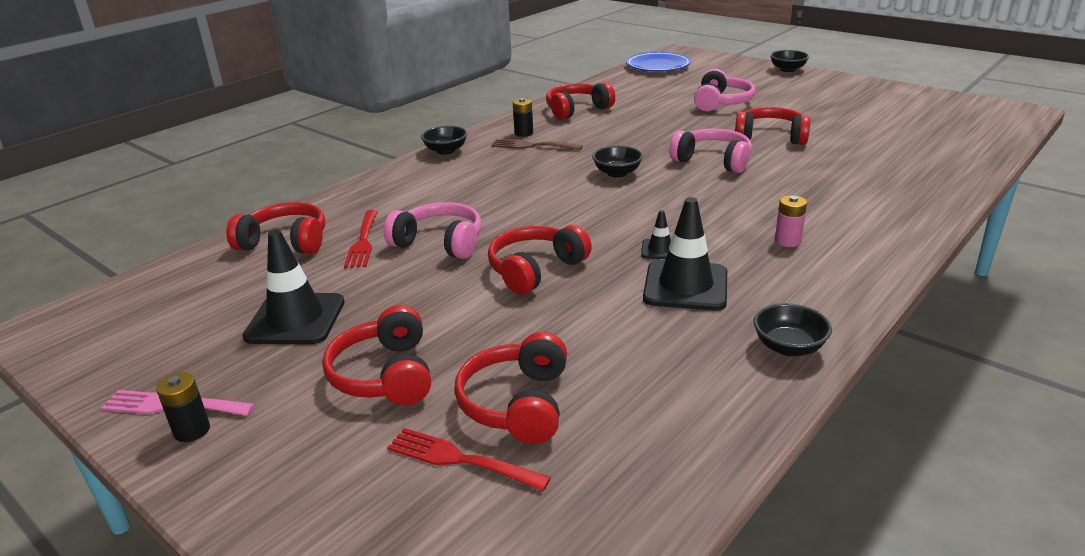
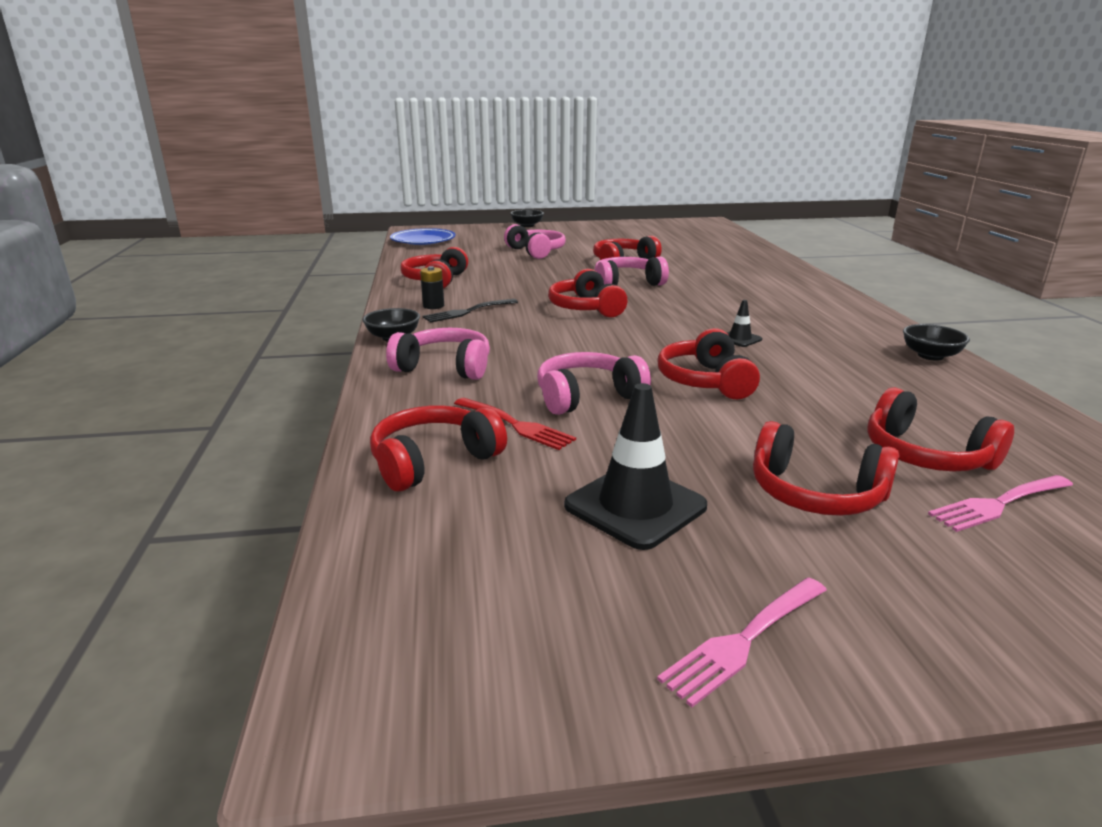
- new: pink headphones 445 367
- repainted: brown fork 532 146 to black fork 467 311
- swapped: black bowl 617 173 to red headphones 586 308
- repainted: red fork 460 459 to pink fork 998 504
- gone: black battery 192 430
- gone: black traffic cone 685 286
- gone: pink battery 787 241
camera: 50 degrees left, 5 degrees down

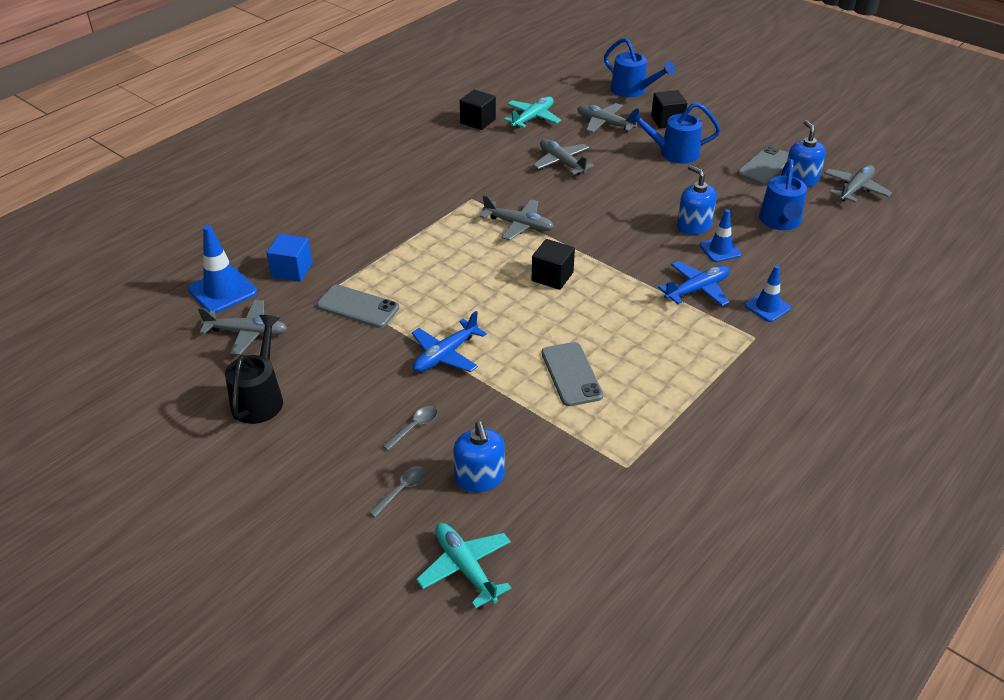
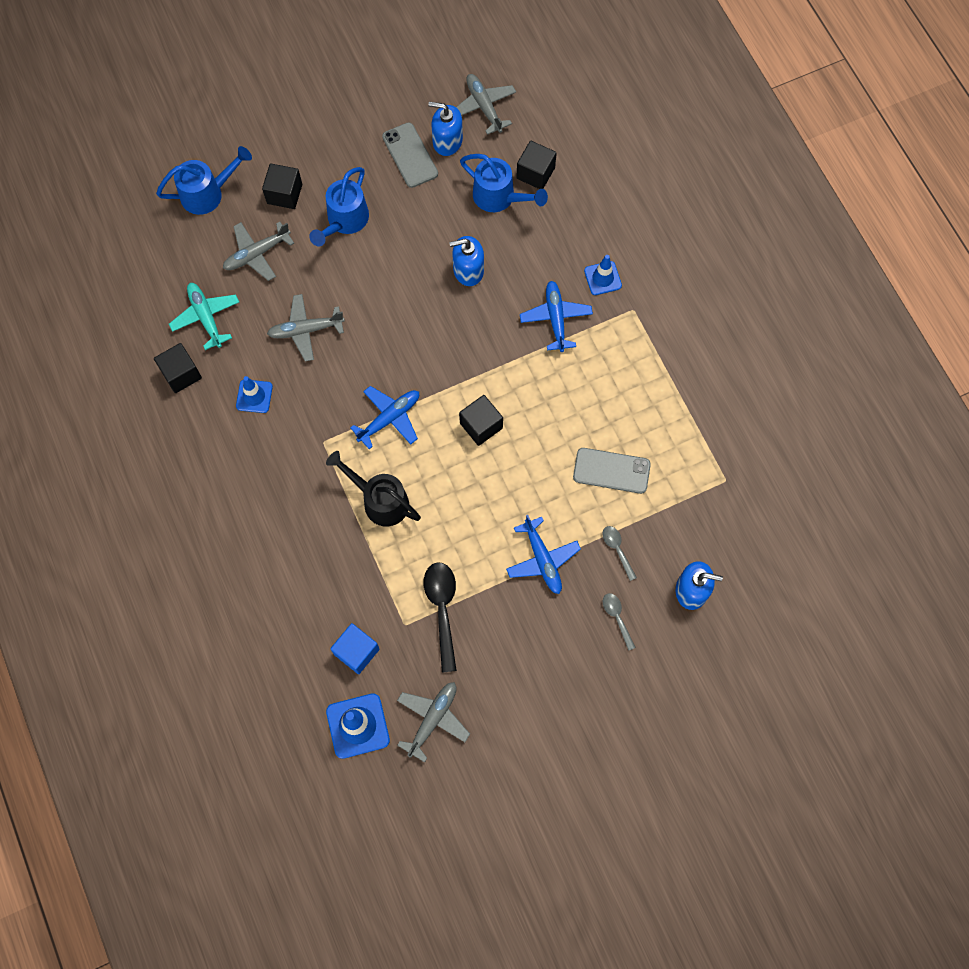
- shifted: blue traffic cone 720 250 to 254 396
- shifted: black watering can 260 398 to 380 500
- repainted: grey plane 519 225 to blue plane 390 418
- swapped: grey phone 358 307 to black spoon 442 609
- new: black cube 535 173
- shifted: grey spoon 402 490 to 617 549
- gone: turquoise plane 465 568
camera: 65 degrees left, 30 degrees up

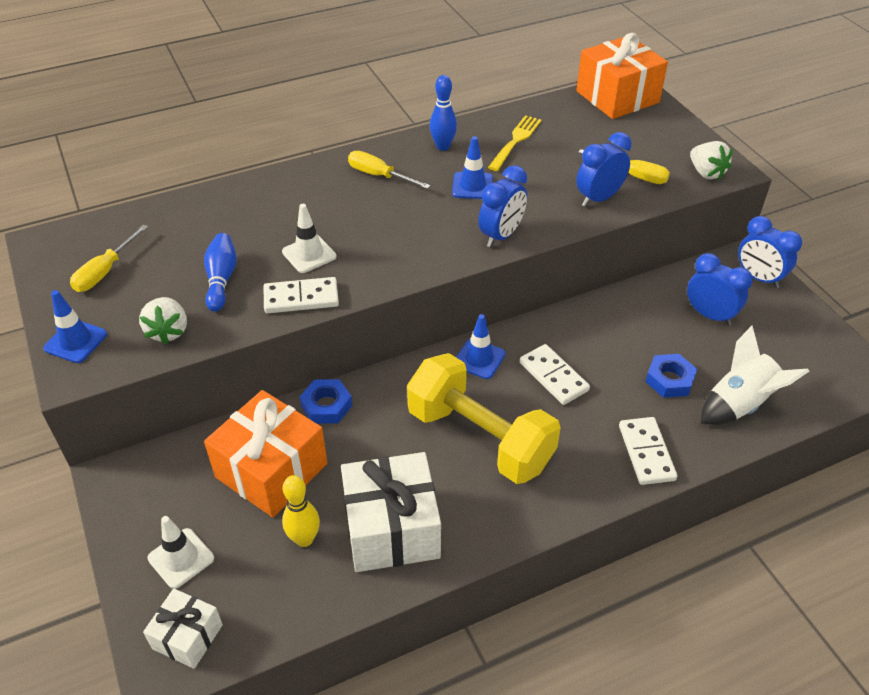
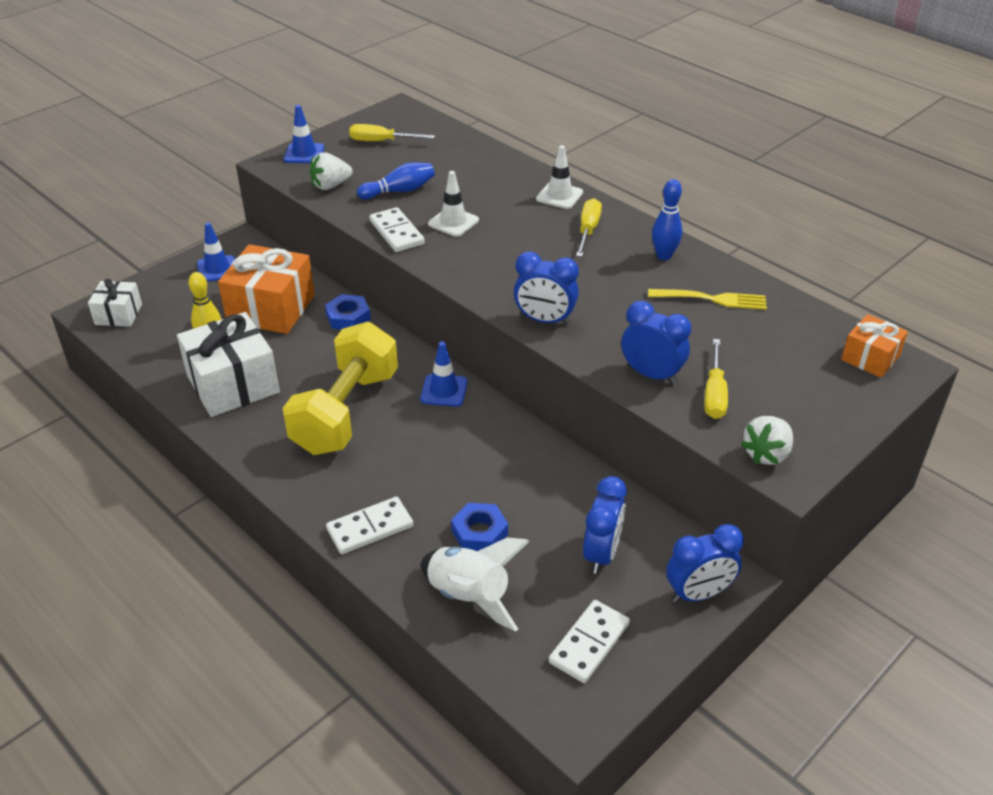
- shifted: blue traffic cone 472 186 to 217 269
- shifted: white traffic cone 181 558 to 559 196
- shifted: white domino 553 376 to 589 643
- rotated: blue clock 758 278 = 698 594 135 degrees counterclockwise
- scaled: orange gift 617 97 = 870 358 x0.55
camera: 70 degrees right, 5 degrees down

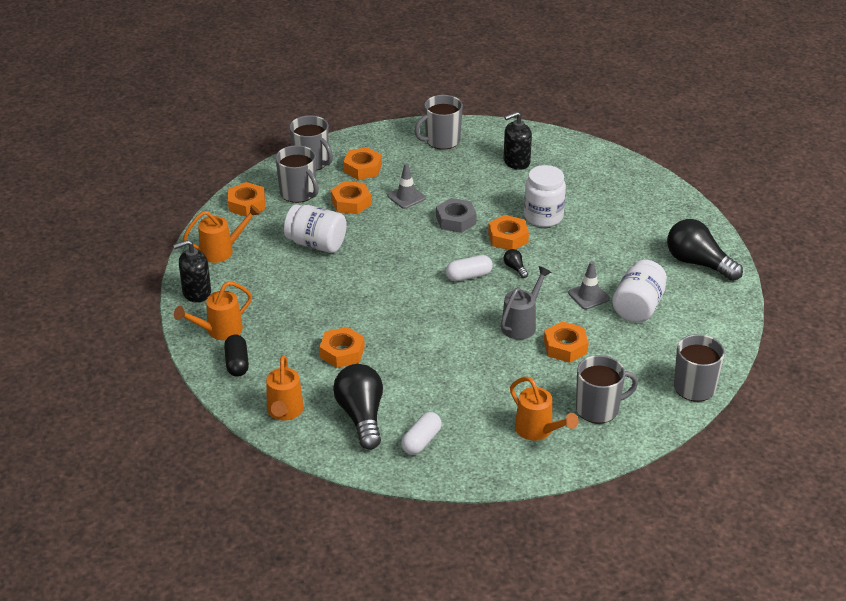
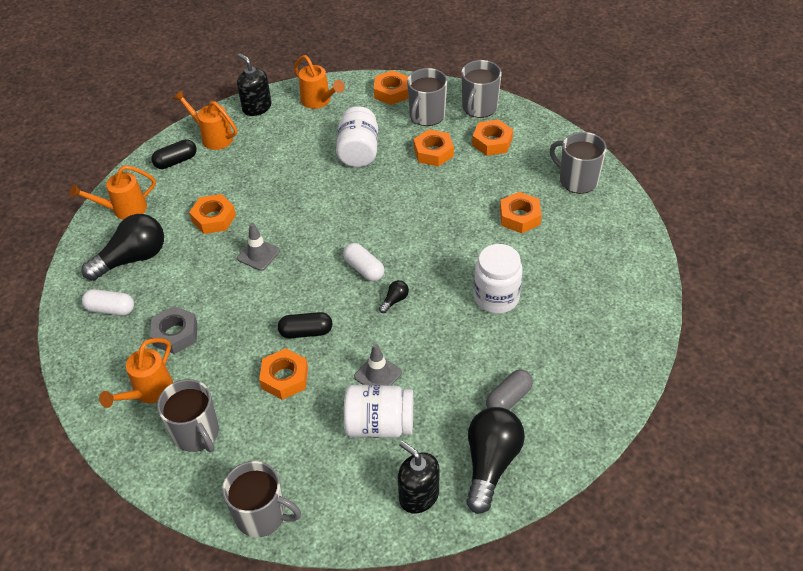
- shifted: grey nut 456 220 to 175 334
- shifted: grey traffic cone 406 197 to 258 255
- swapped: grey watering can 521 324 to black capsule 306 332
- shifted: black soap dispenser 516 162 to 419 495
- new: grey capsule 508 398
- shifted: orange nut 508 237 to 519 217
camera: 70 degrees right, 10 degrees up

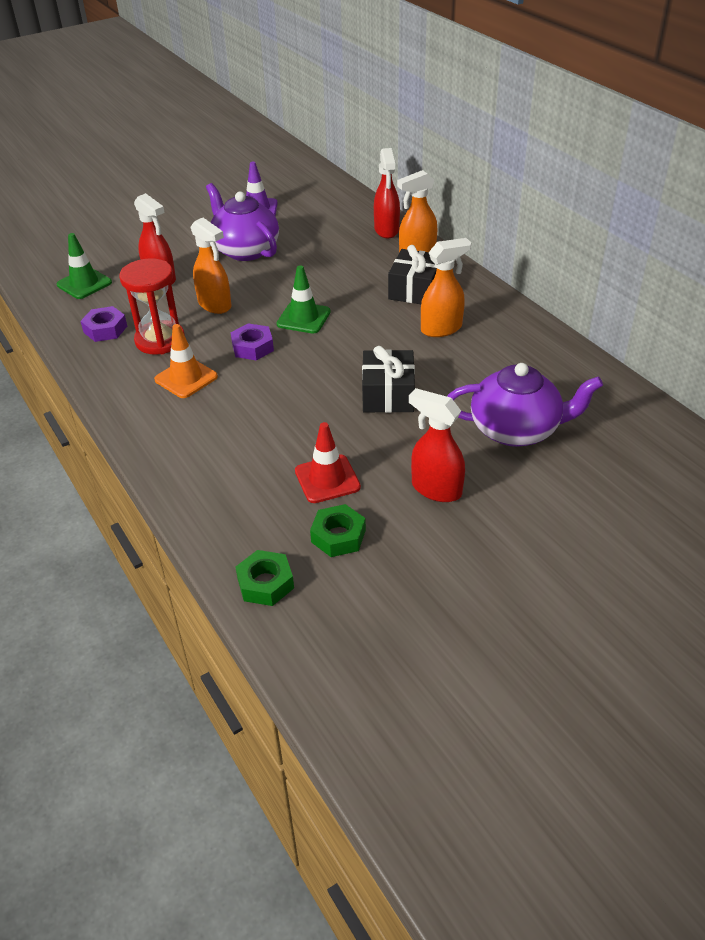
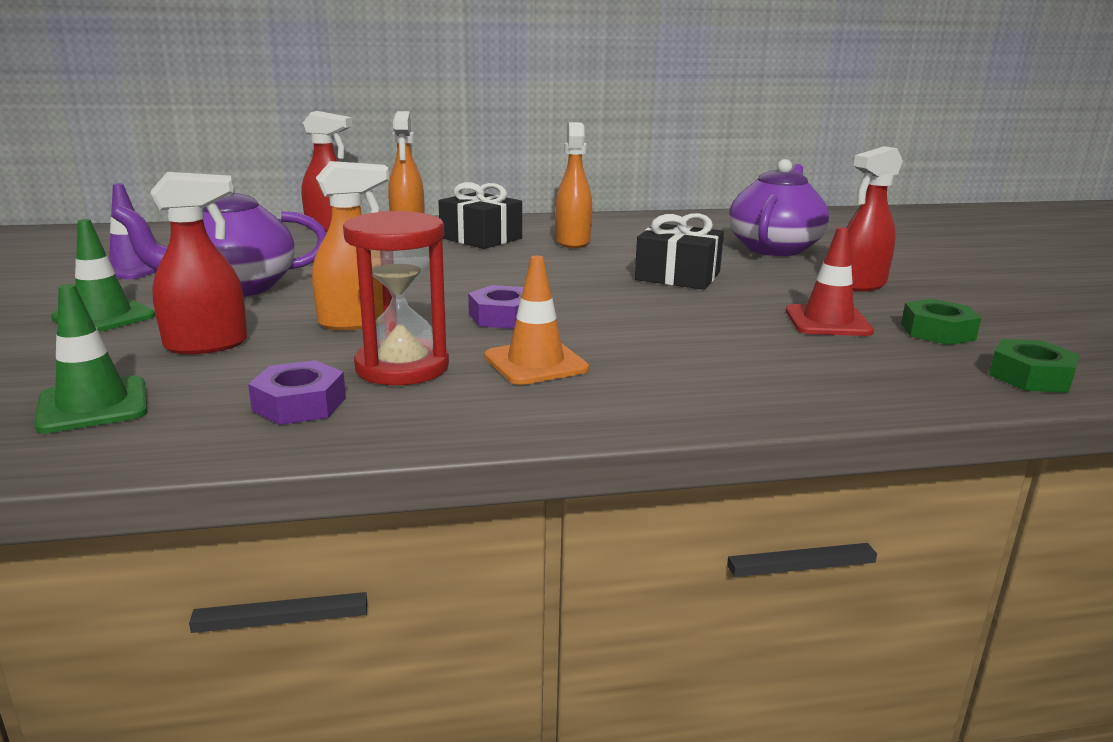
- shifted: green traffic cone 303 318 to 104 317
camera: 70 degrees left, 20 degrees down

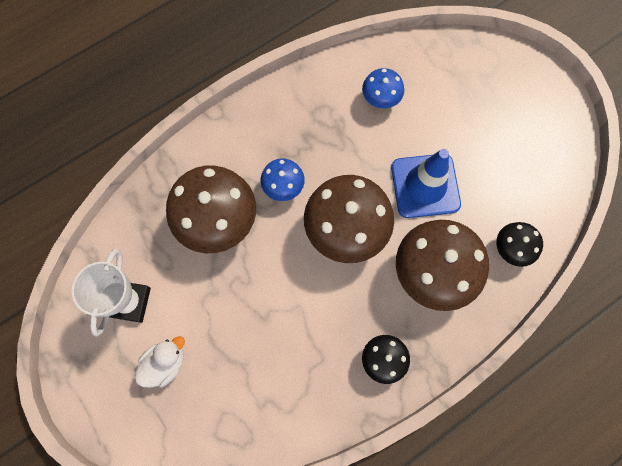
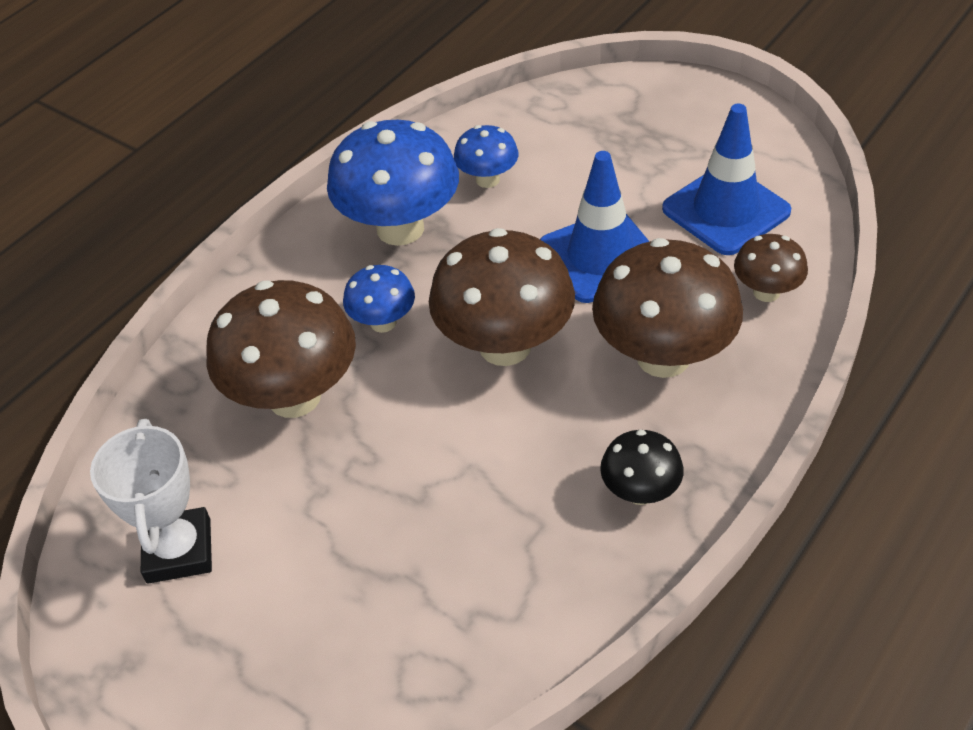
- new: blue mushroom 400 228
- new: blue traffic cone 726 210
- repainted: black mushroom 511 249 to brown mushroom 766 292
- gone: white duck 165 363
camera: 15 degrees left, 25 degrees down

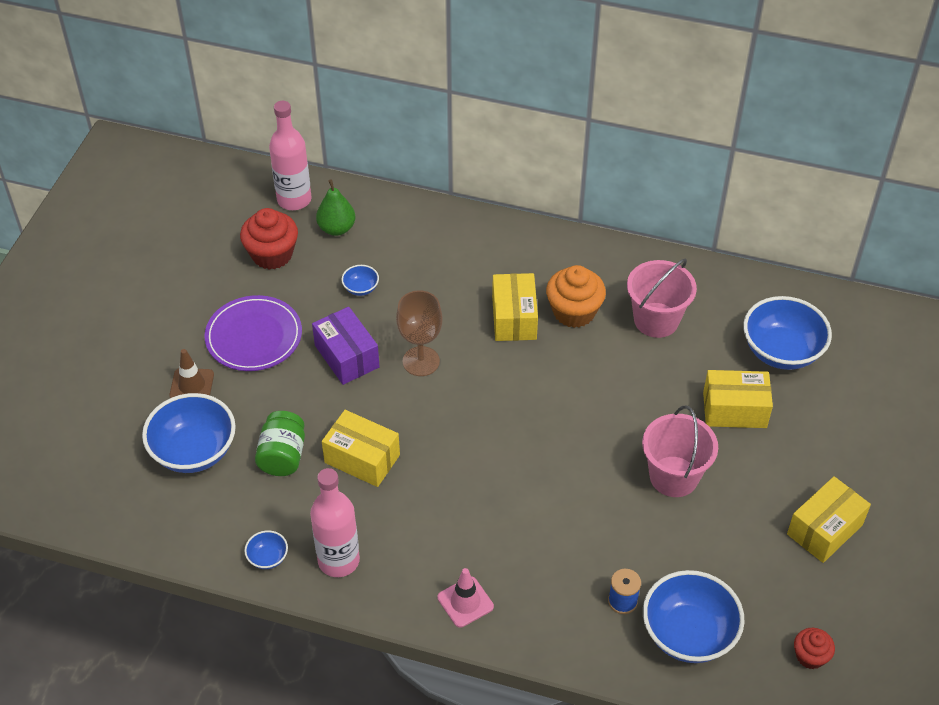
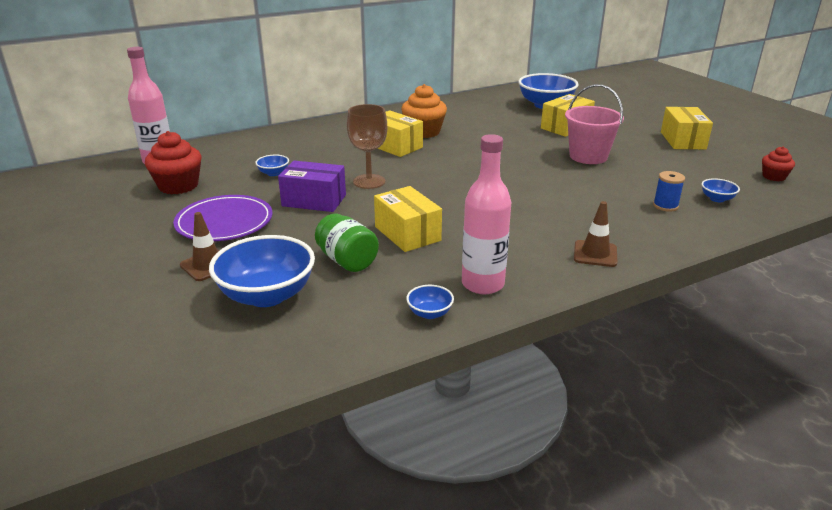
- rotated: yellow box 362 458 = 407 233 75 degrees clockwise
- repainted: pink traffic cone 465 602 to brown traffic cone 595 254
- scaled: blue bowl 688 633 = 717 199 x0.45
- gone: green pear 337 228
- gone: pink bucket 656 320
camera: 45 degrees left, 20 degrees down

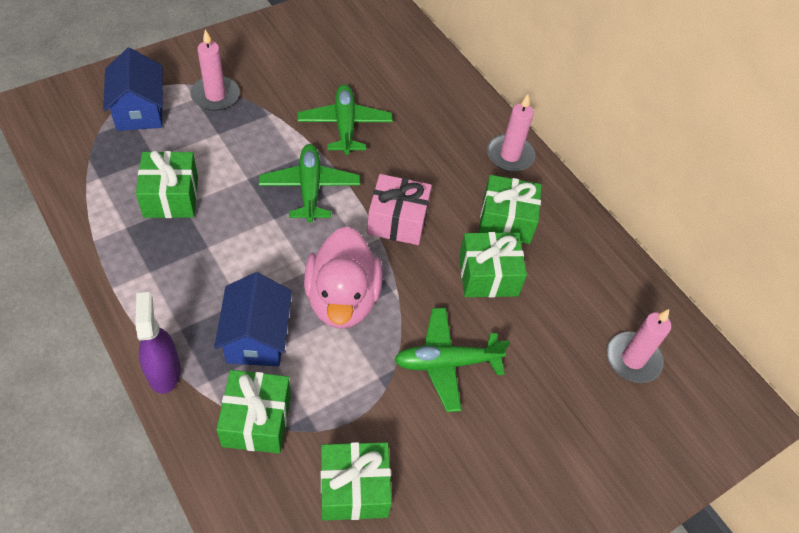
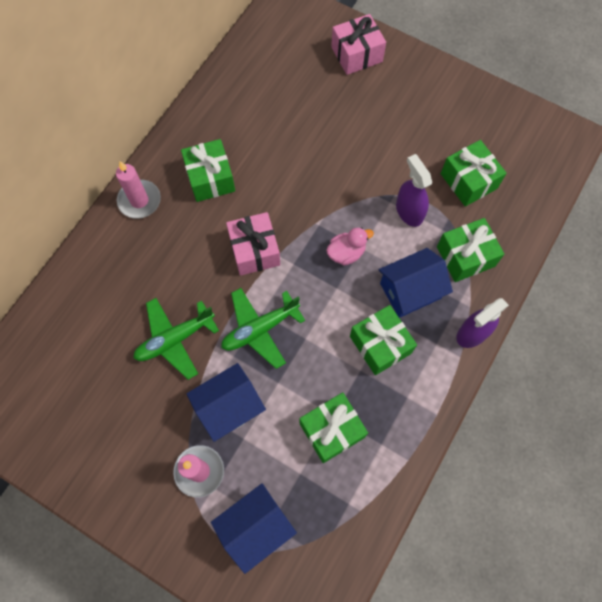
- new: blue house 229 407
- scaled: pink duck 342 299 = 346 253 x0.52
- new: pink gift 356 54
- shifted: green gift 488 275 to 380 344
- new: purple spray bottle 409 211
- gone: green plane 446 363
- gone: pink candle 633 359
camera: 110 degrees left, 15 degrees up

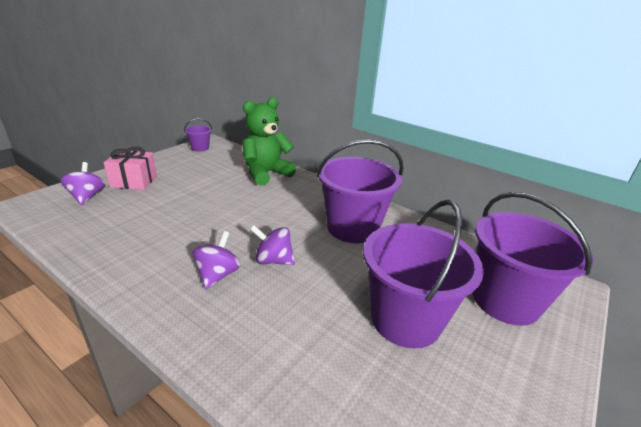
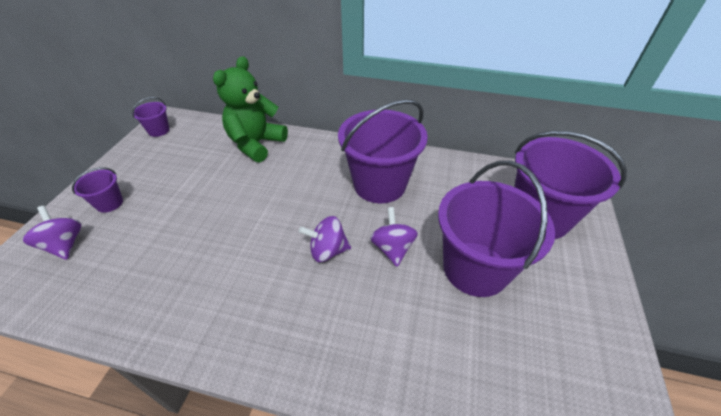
- swapped: pink gift 134 181 to purple bucket 109 203
- shifted: purple spinning top 217 275 to 392 248
camera: 20 degrees left, 15 degrees up

